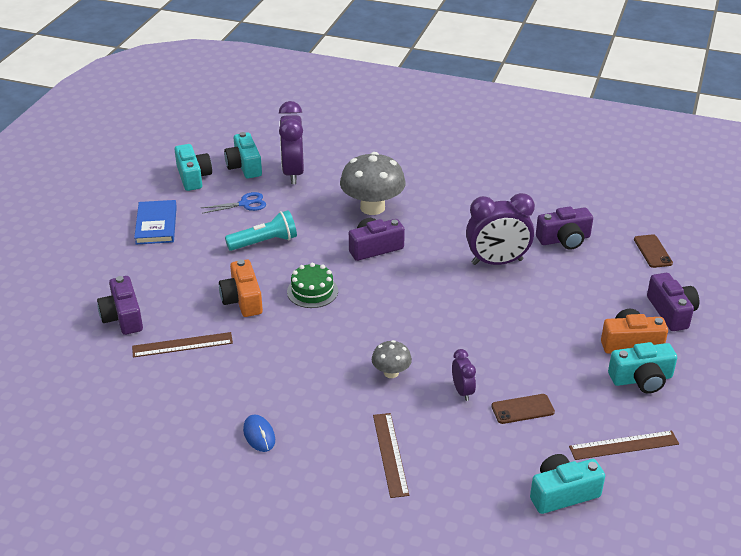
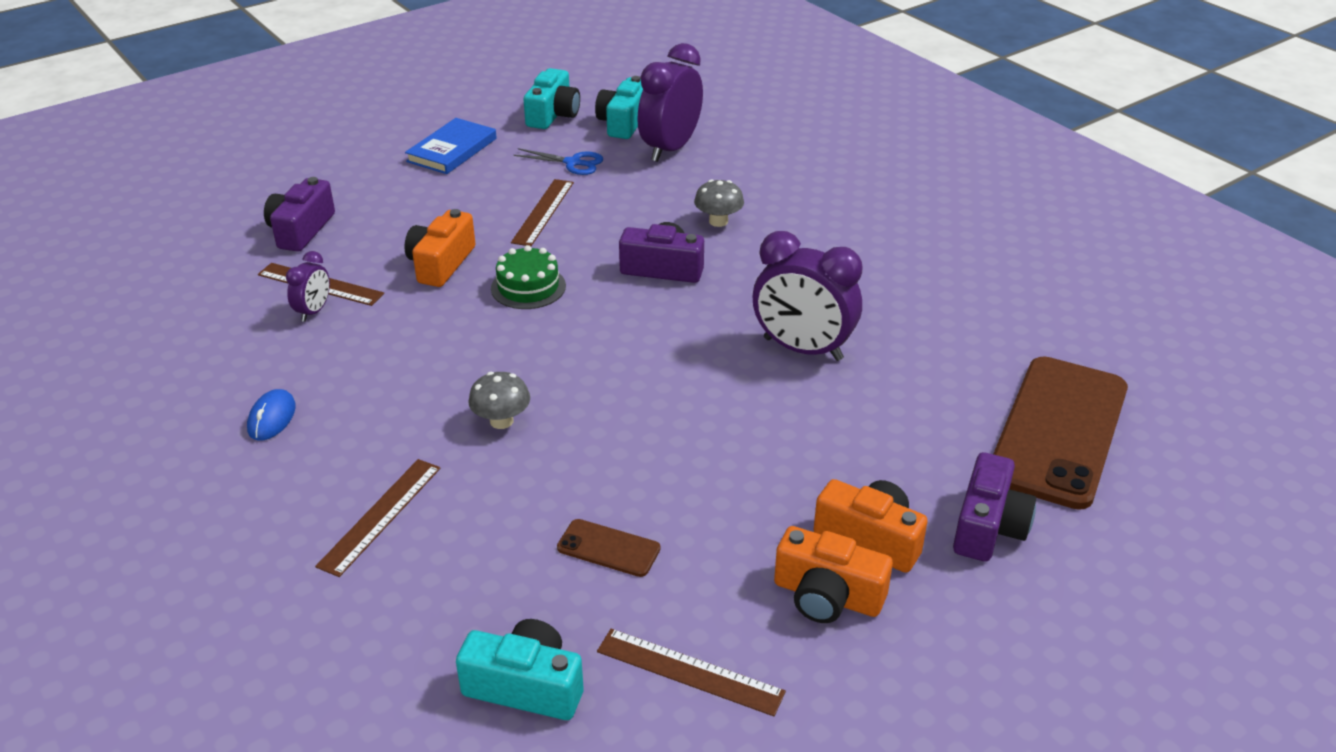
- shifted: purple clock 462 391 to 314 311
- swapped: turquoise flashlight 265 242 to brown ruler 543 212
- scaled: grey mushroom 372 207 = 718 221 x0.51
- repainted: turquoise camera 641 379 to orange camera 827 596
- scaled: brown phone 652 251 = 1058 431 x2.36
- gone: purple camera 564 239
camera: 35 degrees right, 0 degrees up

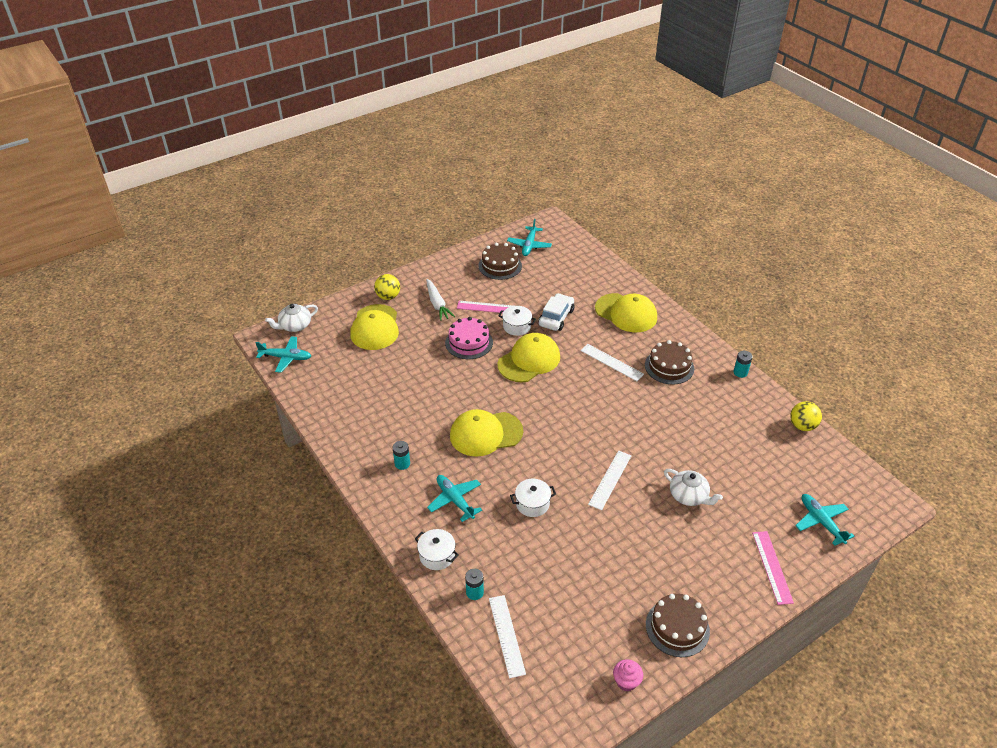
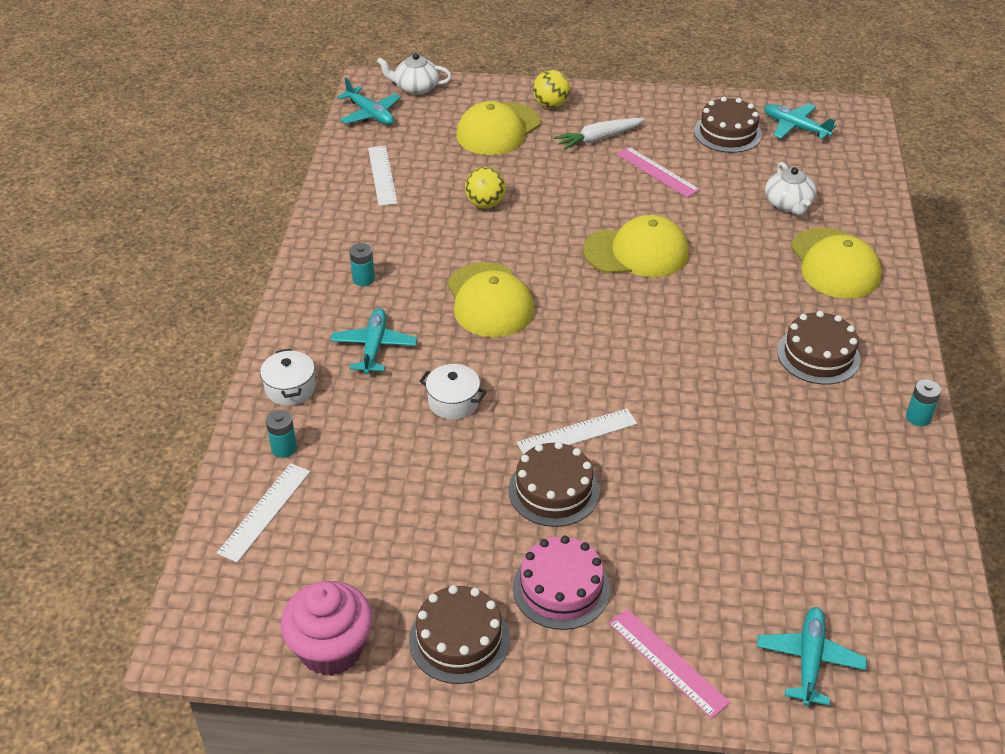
- scaled: pink cupcake 626 681 = 331 649 x1.96
- shifted: white ruler 611 362 to 382 175
- rotated: yellow cap 485 434 = 489 300 135 degrees counterclockwise
- shifted: yellow ball 802 426 to 485 204
- new: brown cake 553 490
- shifted: pink cake 469 342 to 561 588
- rotated: white carrot 437 304 = 598 139 45 degrees clockwise
- rotated: pink ruler 772 567 = 667 662 75 degrees counterclockwise
- rotated: turquoise plane 529 245 = 795 127 75 degrees clockwise
- shifted: white teapot 689 496 to 788 204
- gone: white pot 517 326
- gone: white car 556 317
camera: 40 degrees right, 0 degrees up

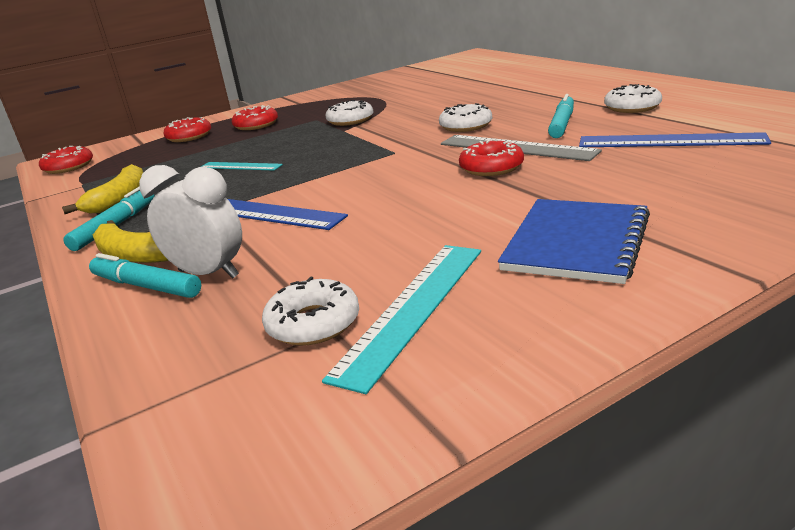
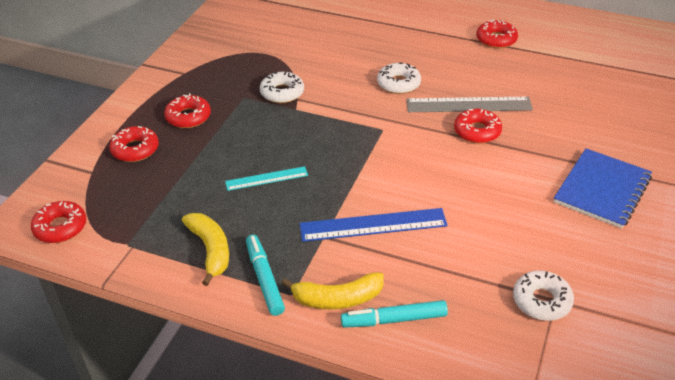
- repainted: white donut 632 107 to red donut 496 39
- rotated: blue notebook 576 243 = 602 190 45 degrees clockwise
- gone: white clock 209 274
- gone: turquoise ruler 413 309
- gone: turquoise marker 562 124
- gone: blue ruler 670 141
camera: 40 degrees left, 15 degrees up

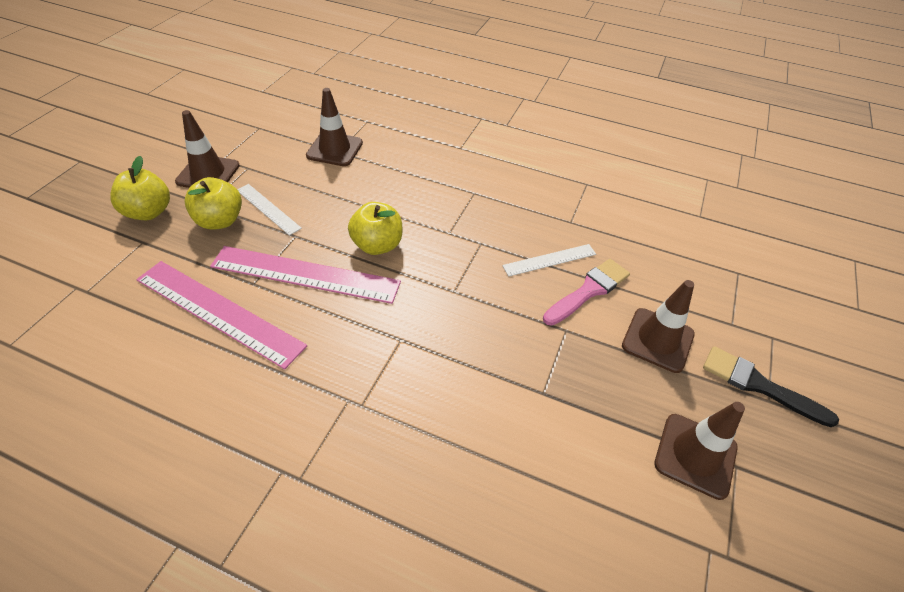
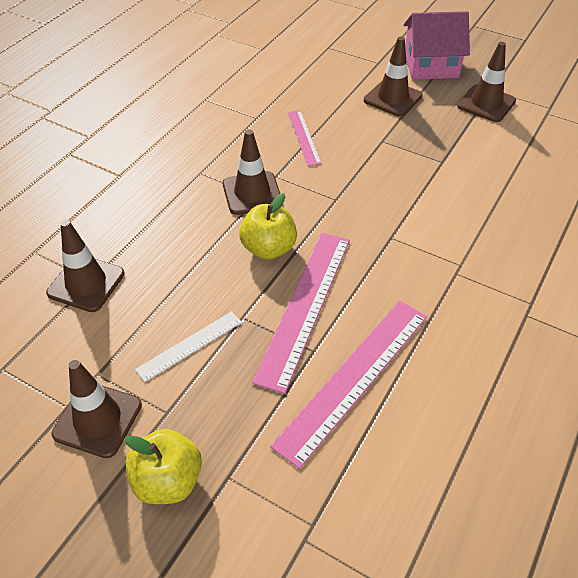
- new: brown traffic cone 252 193
- repainted: white ruler 549 260 to pink ruler 303 137
- swapped: black brush 758 385 to pink house 431 65
- gone: yellow apple 220 221
- gone: pink brush 588 291
camera: 80 degrees left, 0 degrees up

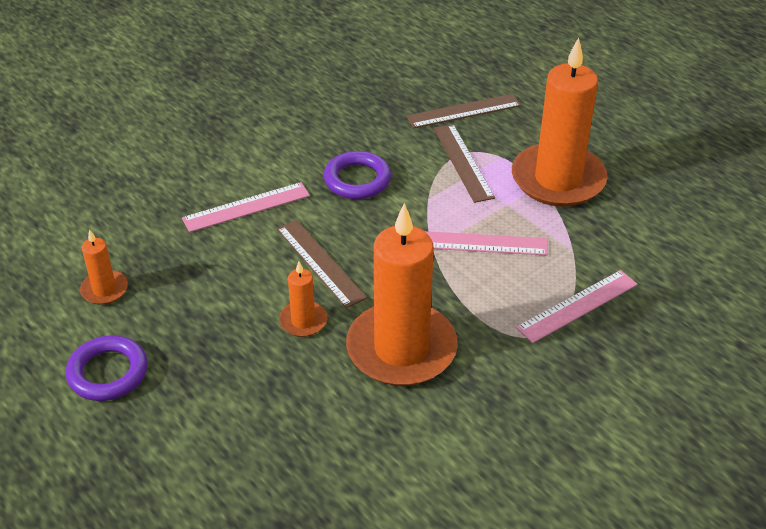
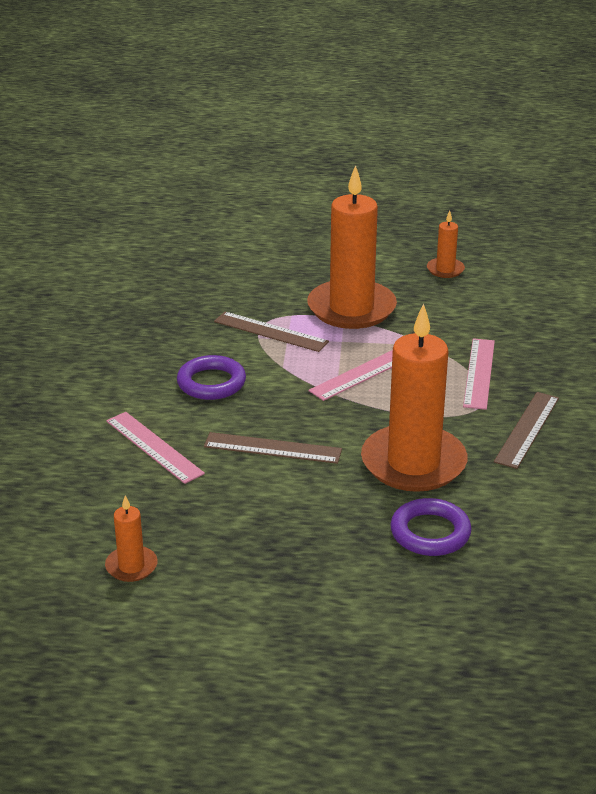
- rotated: pink ruler 246 207 = 154 447 60 degrees counterclockwise
- shifted: purple ring 108 373 to 430 533
- shifted: orange candle 303 321 to 445 270
- shifted: brown ruler 463 111 to 527 429
camera: 45 degrees left, 10 degrees down

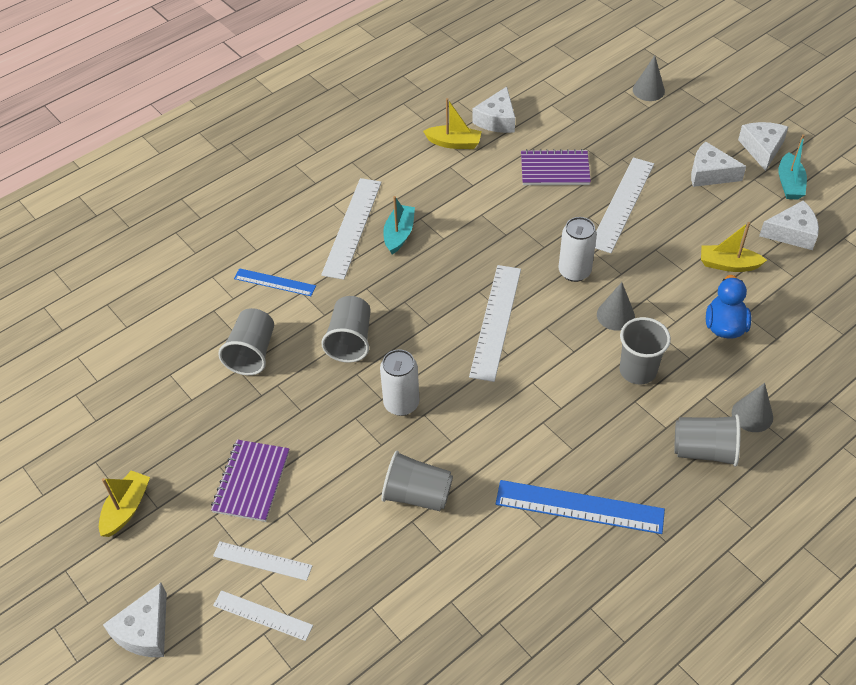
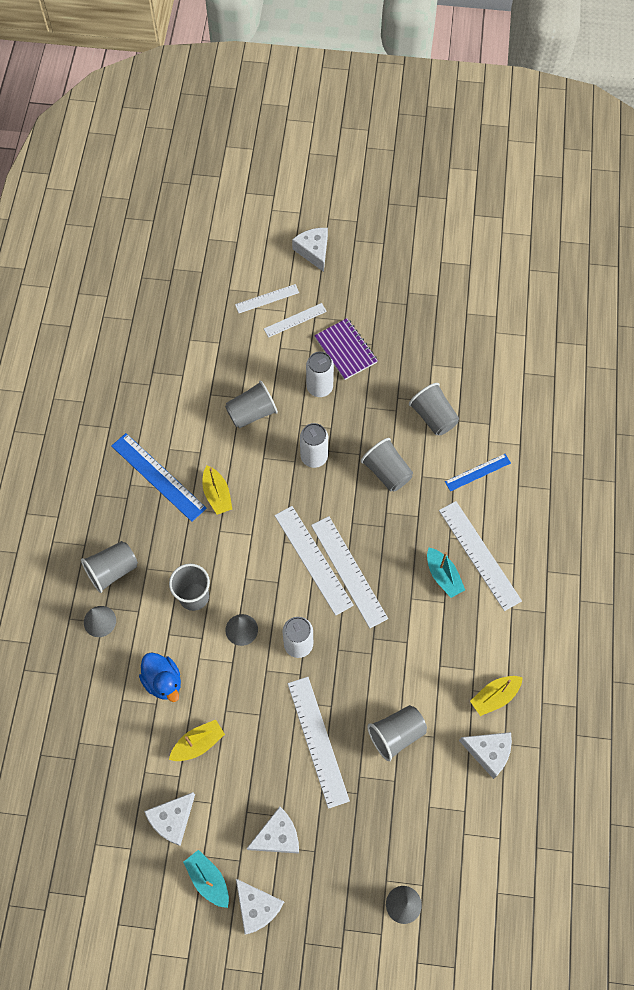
- rotated: blue ruler 579 506 = 158 477 75 degrees clockwise
- shifted: yellow boat 126 508 to 217 494
- new: white can 319 387
- new: white ruler 348 571
- swapped: purple notebook 555 170 to grey cup 396 734
- rotated: white cheese 497 120 = 488 752 135 degrees clockwise
camera: 135 degrees right, 15 degrees up

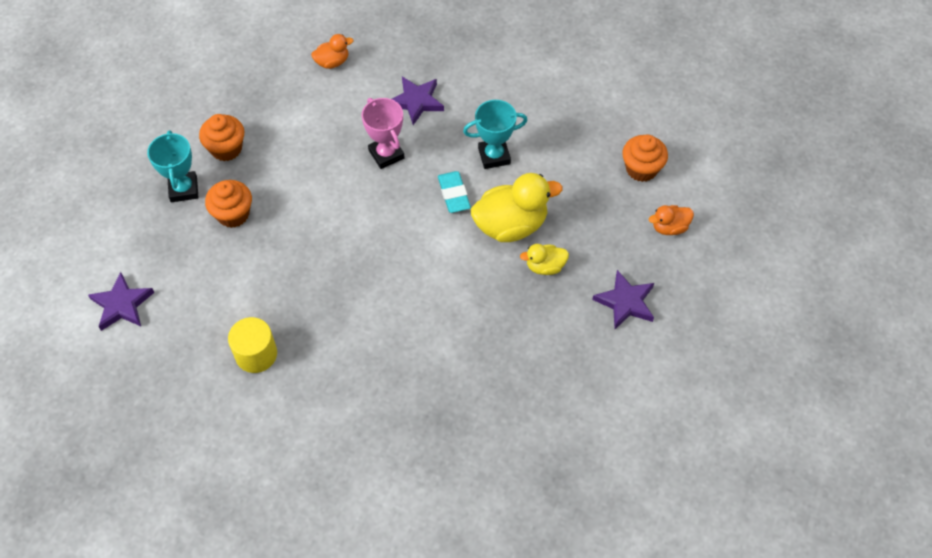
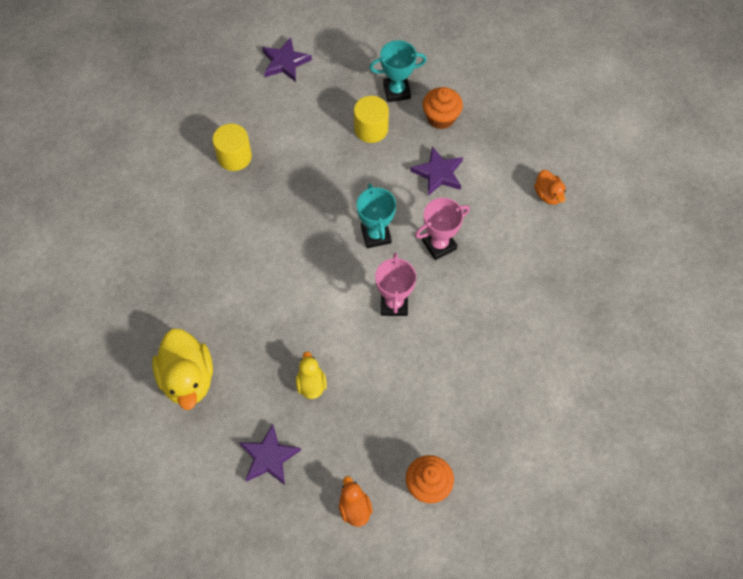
- shifted: yellow duck 511 225 to 188 378
- swapped: orange cupcake 233 214 to yellow cylinder 371 129
- shifted: turquoise trophy 494 156 to 376 235
- swapped: turquoise eraser 453 194 to pink trophy 394 303
- shifted: purple star 416 101 to 438 173
camera: 90 degrees right, 5 degrees up

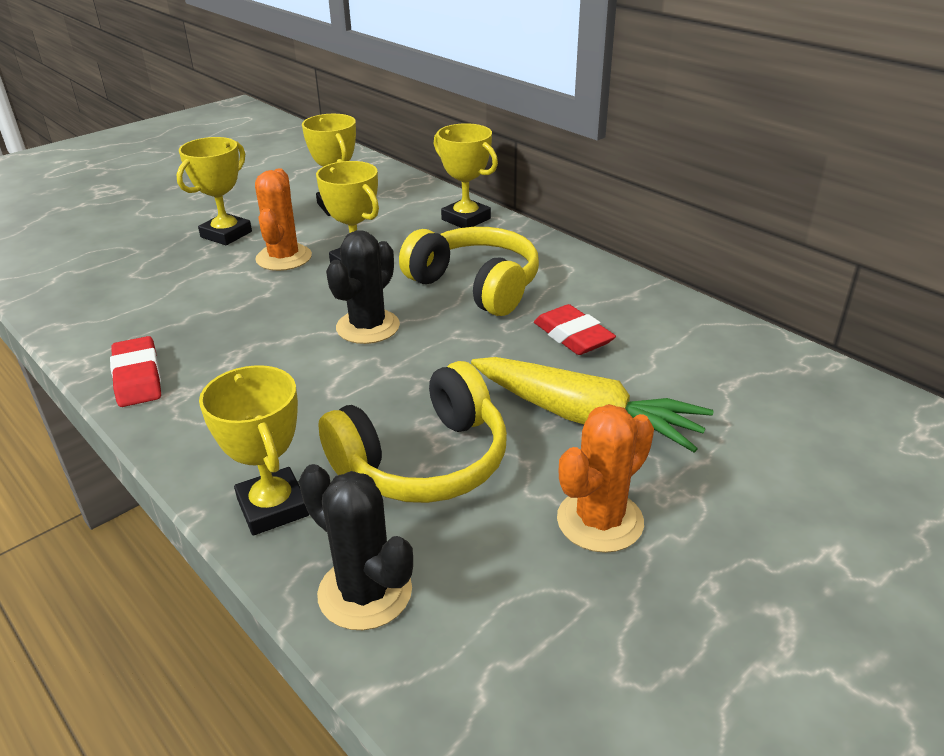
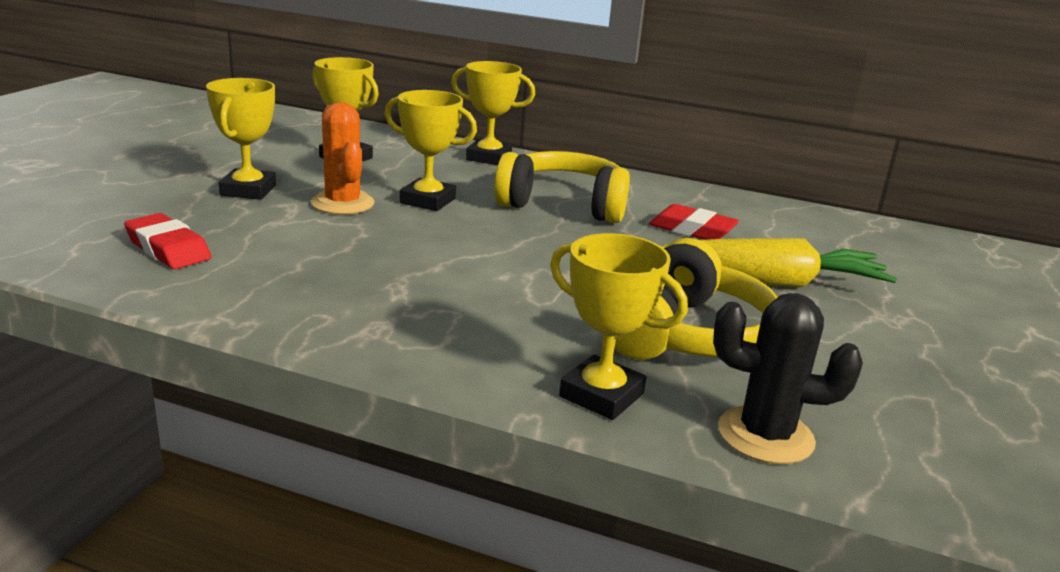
- shifted: red eraser 138 377 to 168 249
- gone: black cactus 368 327
- gone: orange cactus 600 521
camera: 30 degrees left, 10 degrees down

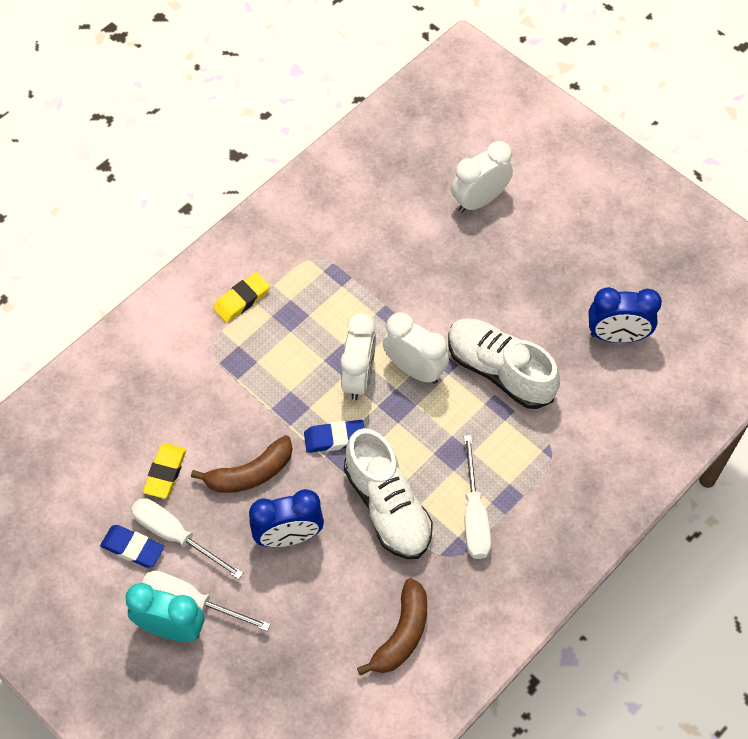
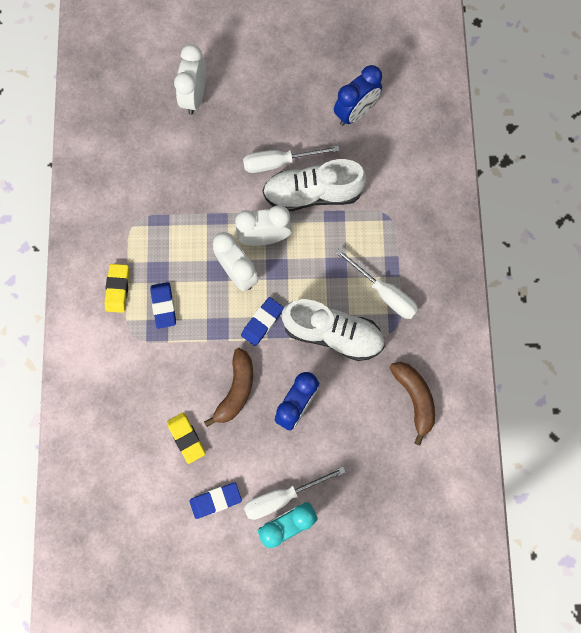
- new: blue eraser 164 306
- shifted: white screwdriver 175 536 to 279 162
camera: 45 degrees left, 15 degrees up

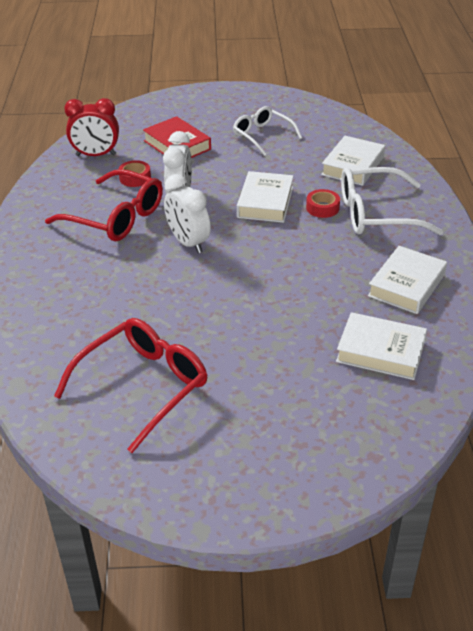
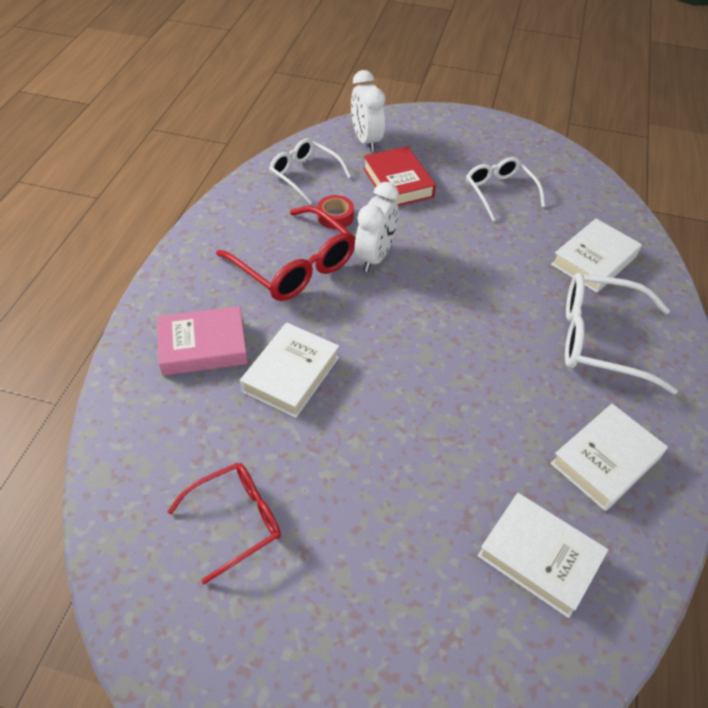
- new: pink book 203 346
- scaled: red glasses 143 386 = 236 520 x0.65
- shifted: white book 265 202 to 291 374
- swapped: red clock 96 155 to white glasses 304 175
- shifted: white clock 188 243 to 366 140
- gone: red tape 322 208
camera: 15 degrees right, 10 degrees up

